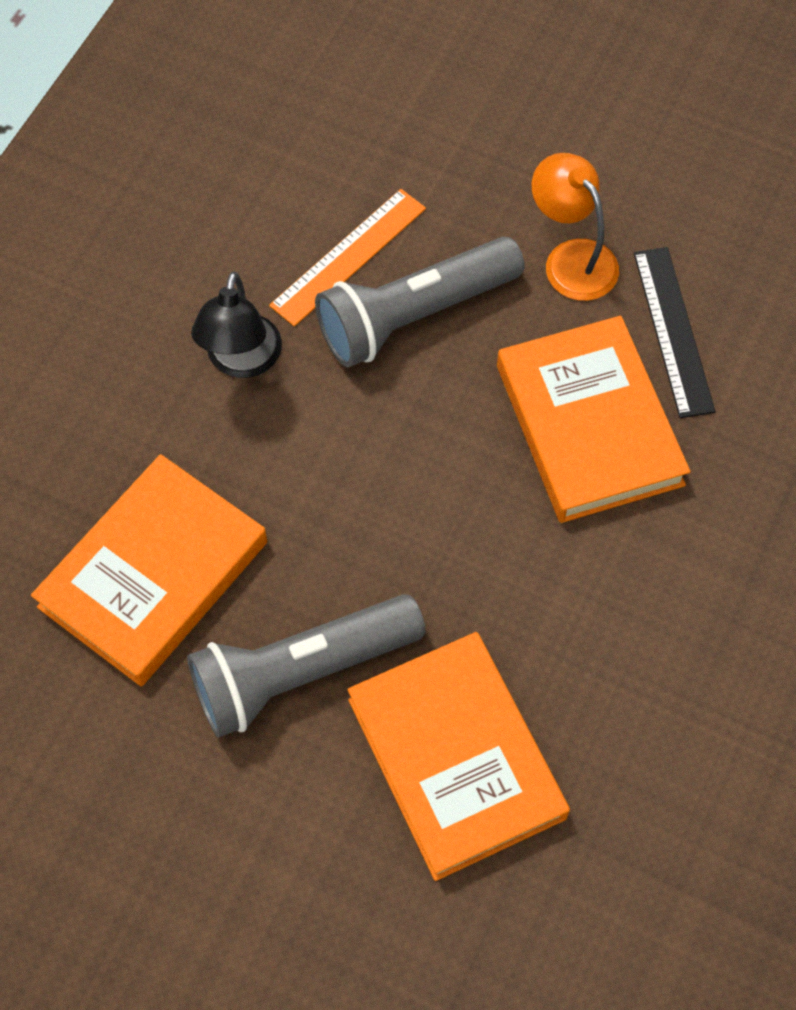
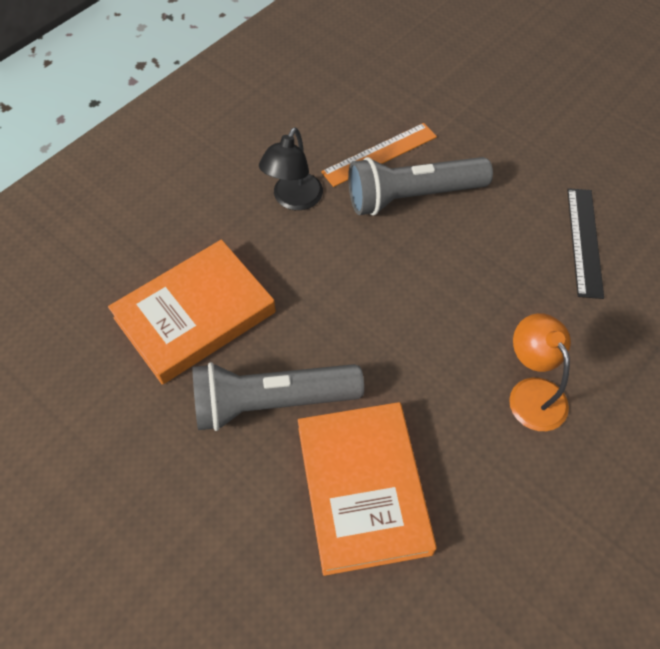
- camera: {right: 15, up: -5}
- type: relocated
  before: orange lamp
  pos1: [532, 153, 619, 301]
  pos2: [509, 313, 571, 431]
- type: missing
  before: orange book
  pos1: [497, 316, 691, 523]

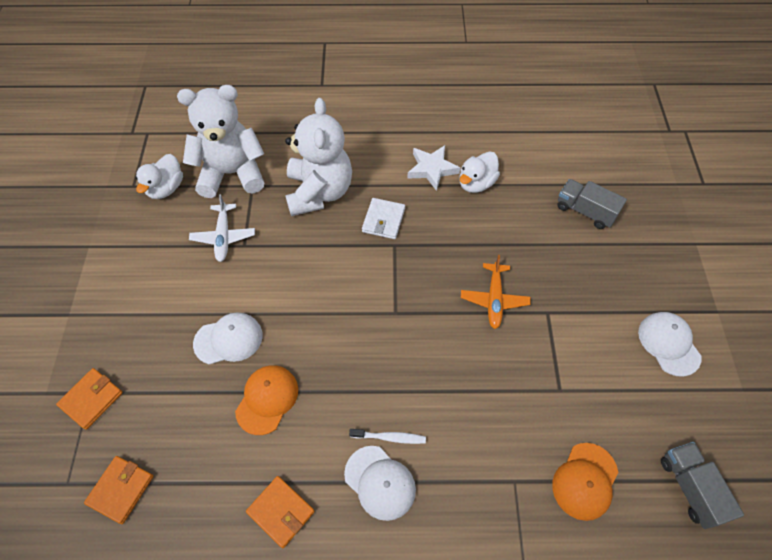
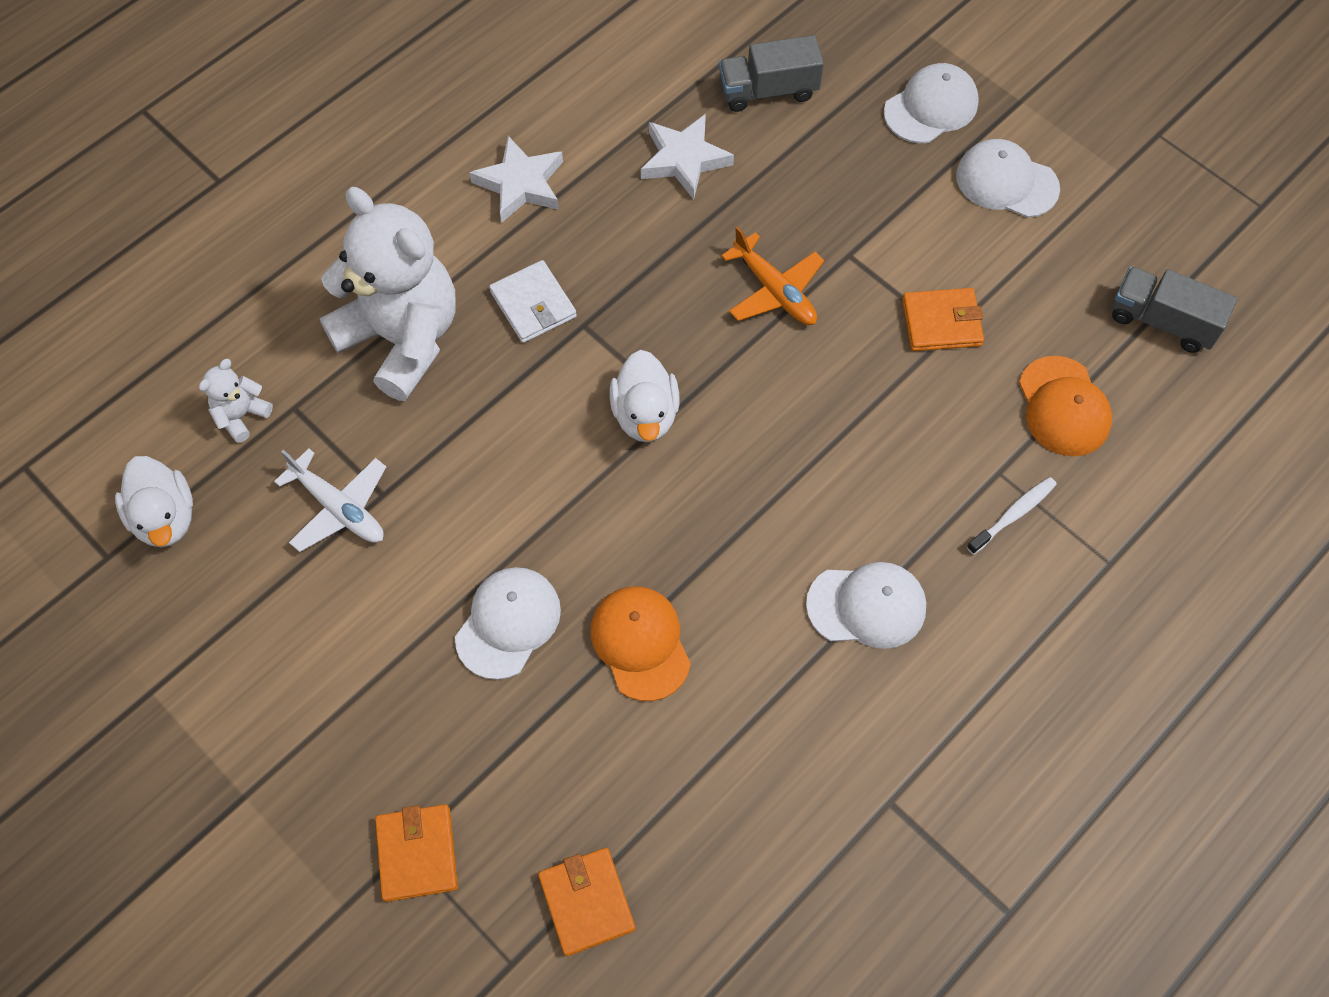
- camera: {right: -45, up: 5}
- type: size
  before: white teddy bear
  pos1: [177, 85, 264, 198]
  pos2: [199, 359, 273, 443]
  scale: 0.41
- type: relocated
  before: white duck
  pos1: [460, 152, 500, 193]
  pos2: [610, 350, 680, 442]
- type: relocated
  before: white toothbrush
  pos1: [349, 429, 426, 444]
  pos2: [967, 477, 1057, 554]
- type: relocated
  before: orange wallet
  pos1: [246, 476, 315, 548]
  pos2: [902, 288, 984, 351]
- type: appeared
  after: white cap
  pos2: [884, 63, 979, 143]
- type: appeared
  after: white star
  pos2: [641, 114, 734, 199]

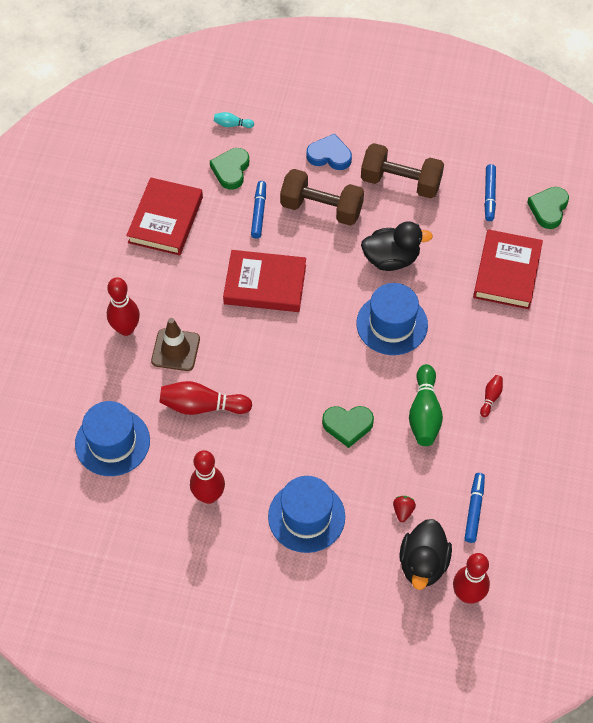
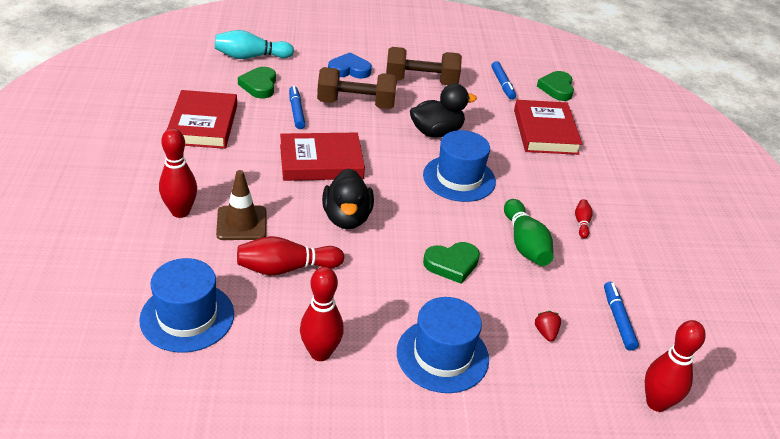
- camera: {right: -20, up: -20}
- type: size
  before: turquoise bowling pin
  pos1: [214, 112, 254, 128]
  pos2: [215, 30, 294, 59]
  scale: 2.01
- type: relocated
  before: black duck
  pos1: [399, 519, 452, 590]
  pos2: [322, 168, 374, 229]

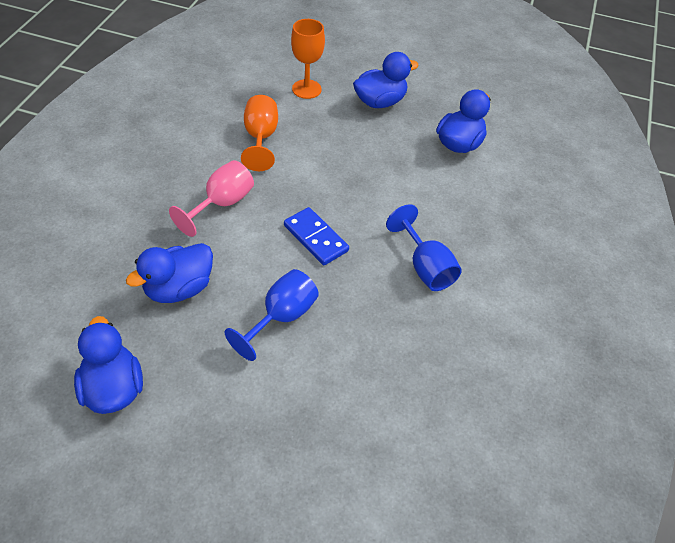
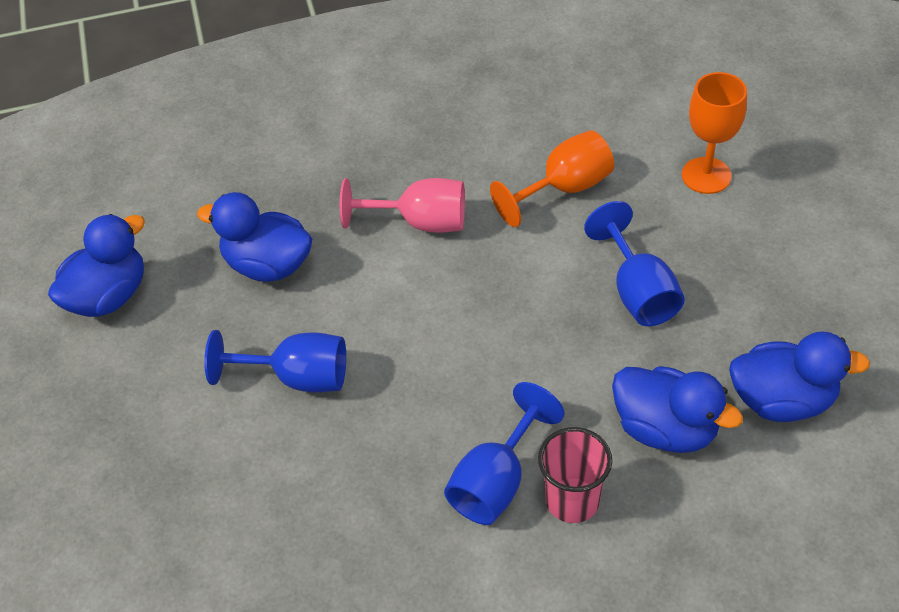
- camera: {right: 65, up: 0}
- type: relocated
  before: blue duck
  pos1: [353, 52, 419, 108]
  pos2: [612, 366, 743, 453]
- type: missing
  before: blue domino
  pos1: [284, 207, 349, 265]
- type: appeared
  after: blue goblet
  pos2: [584, 201, 685, 326]
- type: appeared
  after: pink cup
  pos2: [538, 427, 612, 523]

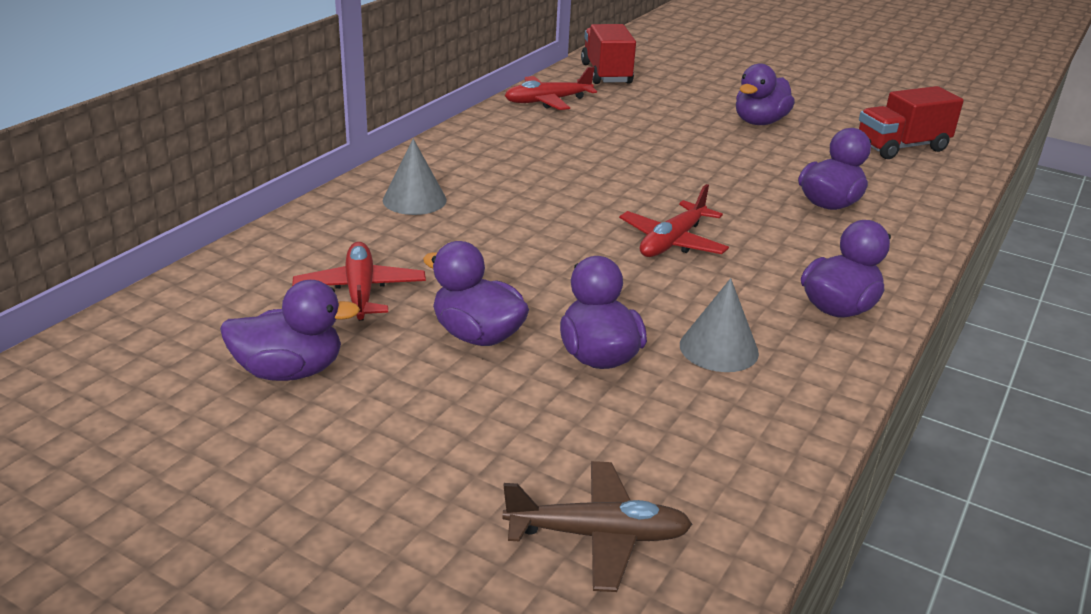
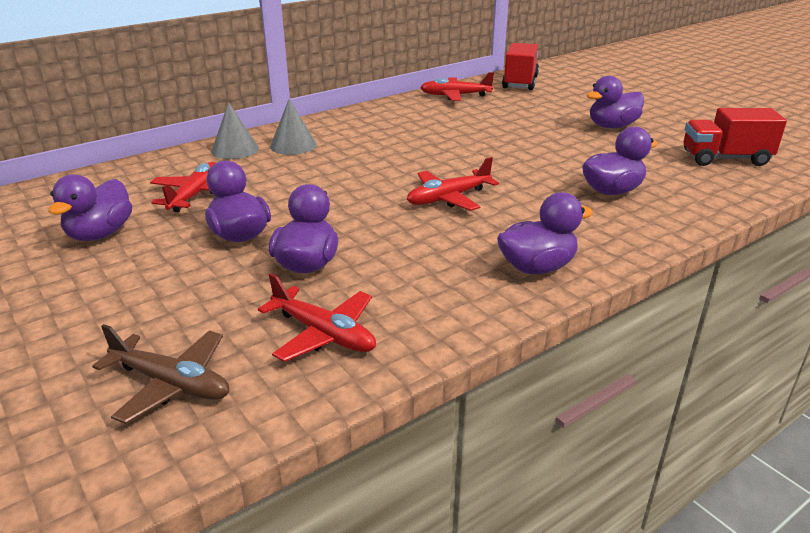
- camera: {right: 25, up: 0}
- type: relocated
  before: grey cone
  pos1: [680, 278, 759, 372]
  pos2: [211, 102, 259, 159]
- type: spun
  before: purple duck
  pos1: [220, 280, 360, 381]
  pos2: [48, 174, 132, 241]
  turn: 90
- type: appeared
  after: red plane
  pos2: [258, 273, 376, 362]

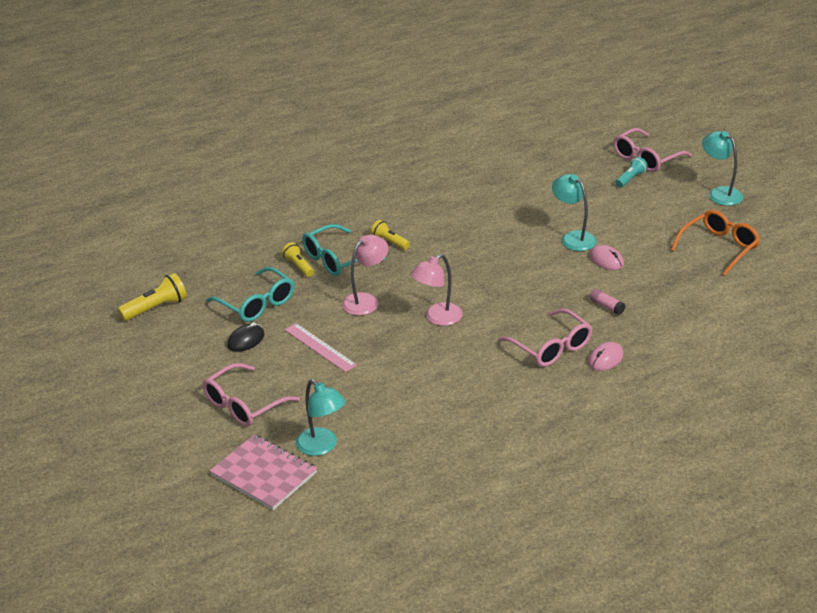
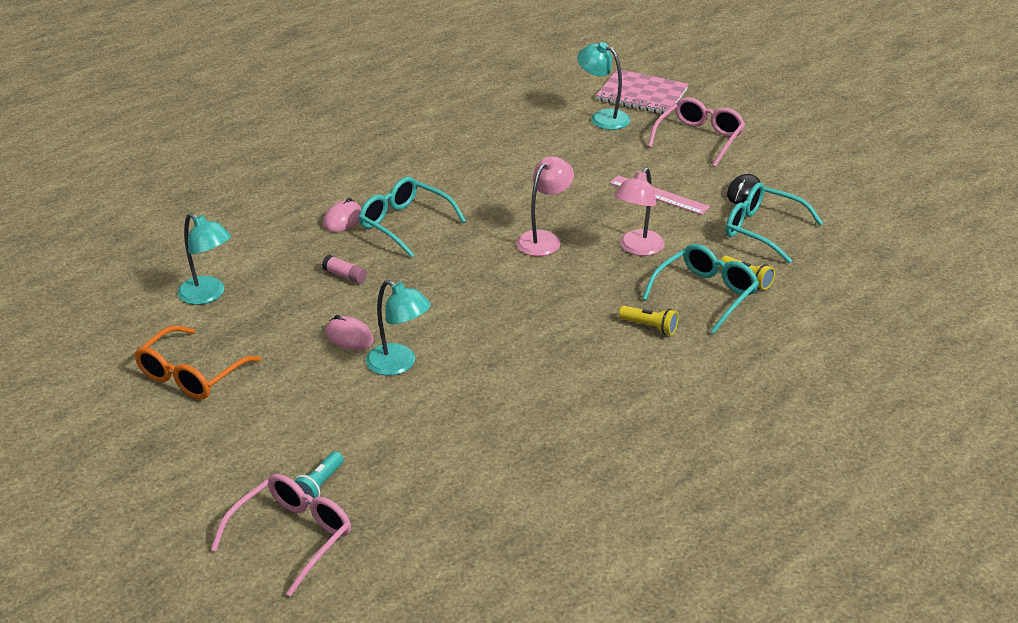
- camera: {right: 165, up: 0}
- type: relocated
  before: turquoise lamp
  pos1: [702, 131, 743, 206]
  pos2: [177, 213, 231, 305]
- type: missing
  before: yellow flashlight
  pos1: [118, 273, 187, 321]
- type: colour
  before: pink glasses
  after: turquoise glasses
  pos1: [498, 308, 593, 367]
  pos2: [359, 177, 466, 258]

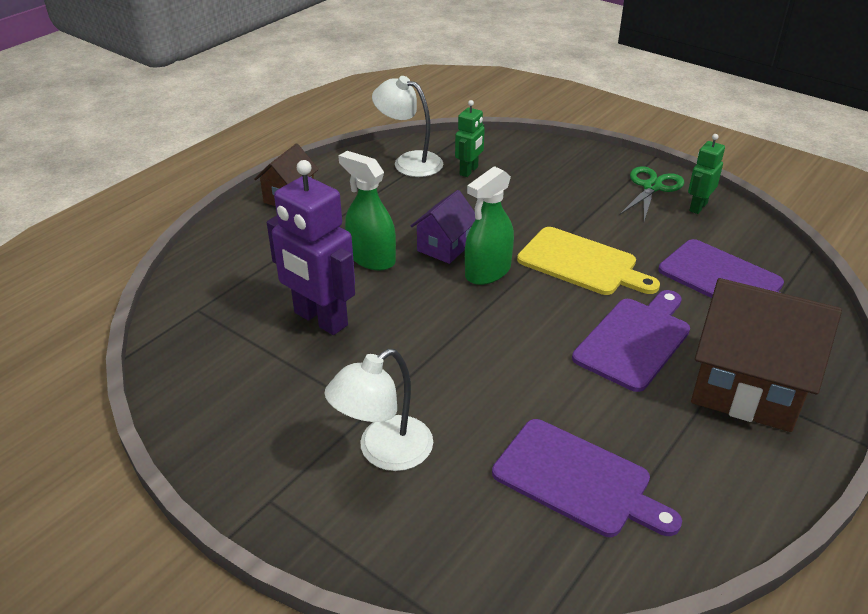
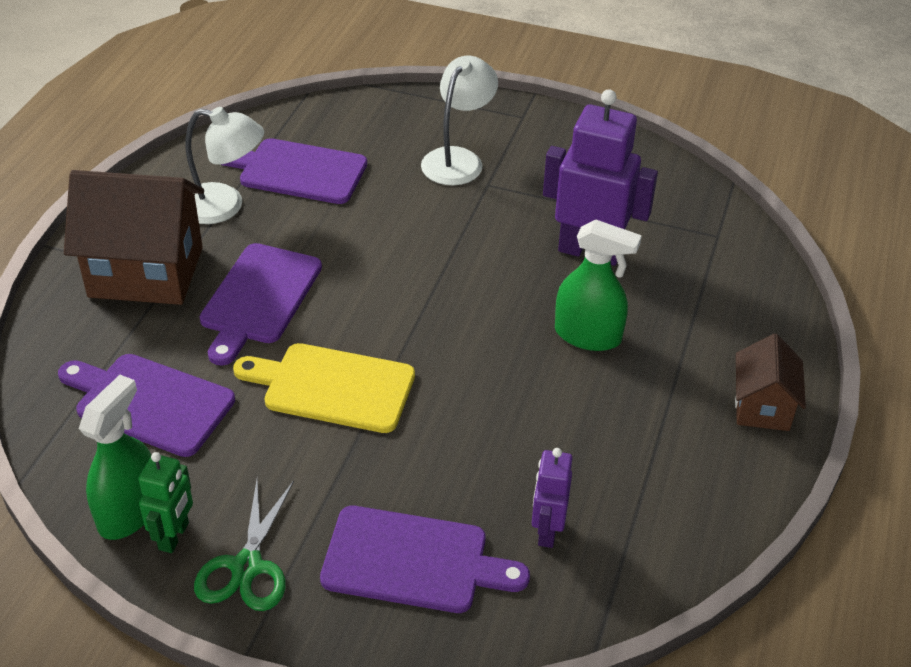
- camera: {right: 160, up: 5}
- type: relocated
  before: white lamp
  pos1: [372, 76, 443, 177]
  pos2: [185, 107, 264, 224]
- type: colour
  before: green robot
  after: purple robot
  pos1: [455, 100, 485, 177]
  pos2: [532, 448, 573, 548]
- type: relocated
  before: green spray bottle
  pos1: [465, 166, 514, 285]
  pos2: [79, 375, 151, 540]
- type: missing
  before: purple house
  pos1: [411, 190, 476, 264]
- type: appeared
  after: purple cutting board
  pos2: [320, 506, 530, 613]

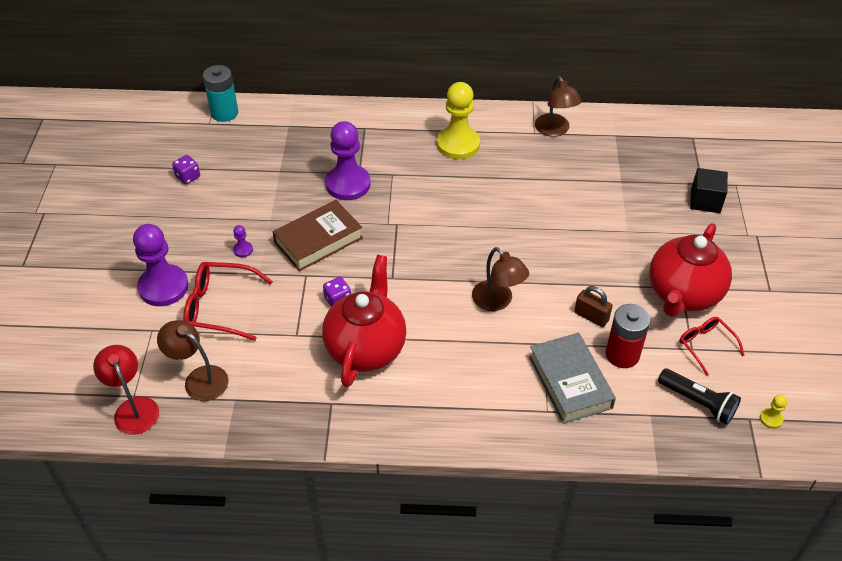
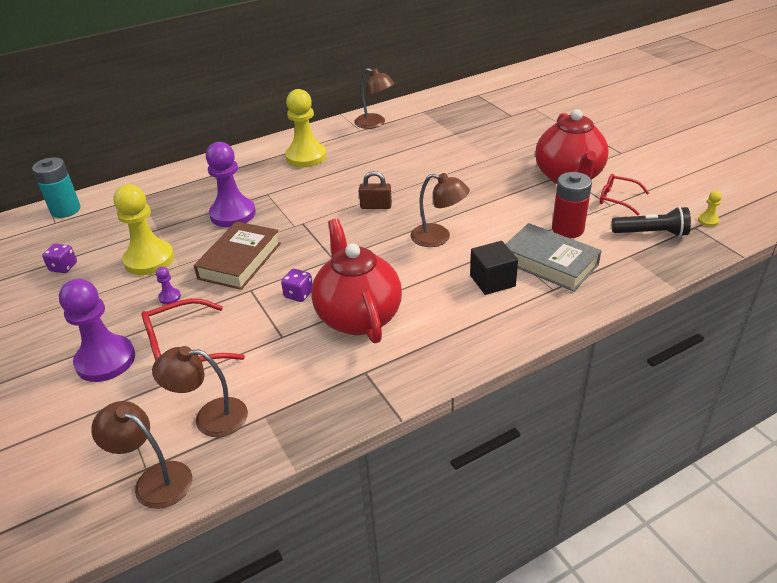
- camera: {right: -30, up: -10}
- type: relocated
  before: black cube
  pos1: [690, 168, 728, 213]
  pos2: [470, 241, 518, 295]
- type: relocated
  before: brown padlock
  pos1: [574, 286, 613, 327]
  pos2: [359, 171, 392, 209]
- type: colour
  before: red lamp
  after: brown lamp
  pos1: [93, 345, 159, 435]
  pos2: [91, 401, 193, 509]
- type: appeared
  after: yellow pawn
  pos2: [114, 185, 174, 275]

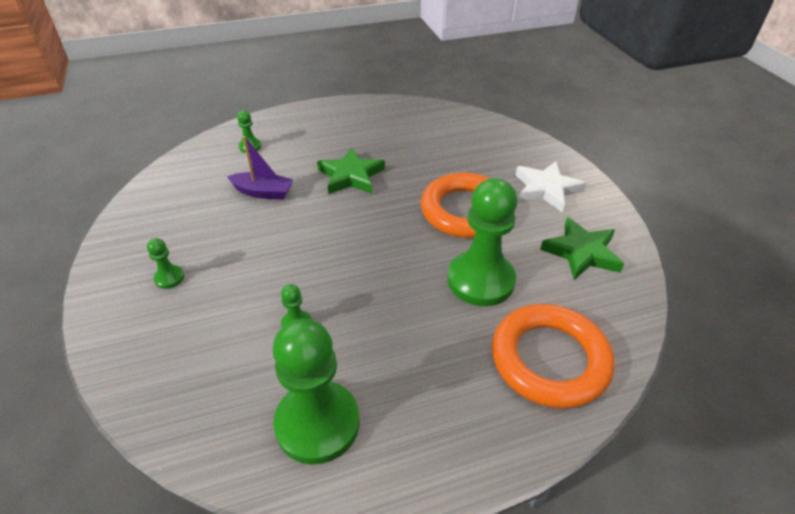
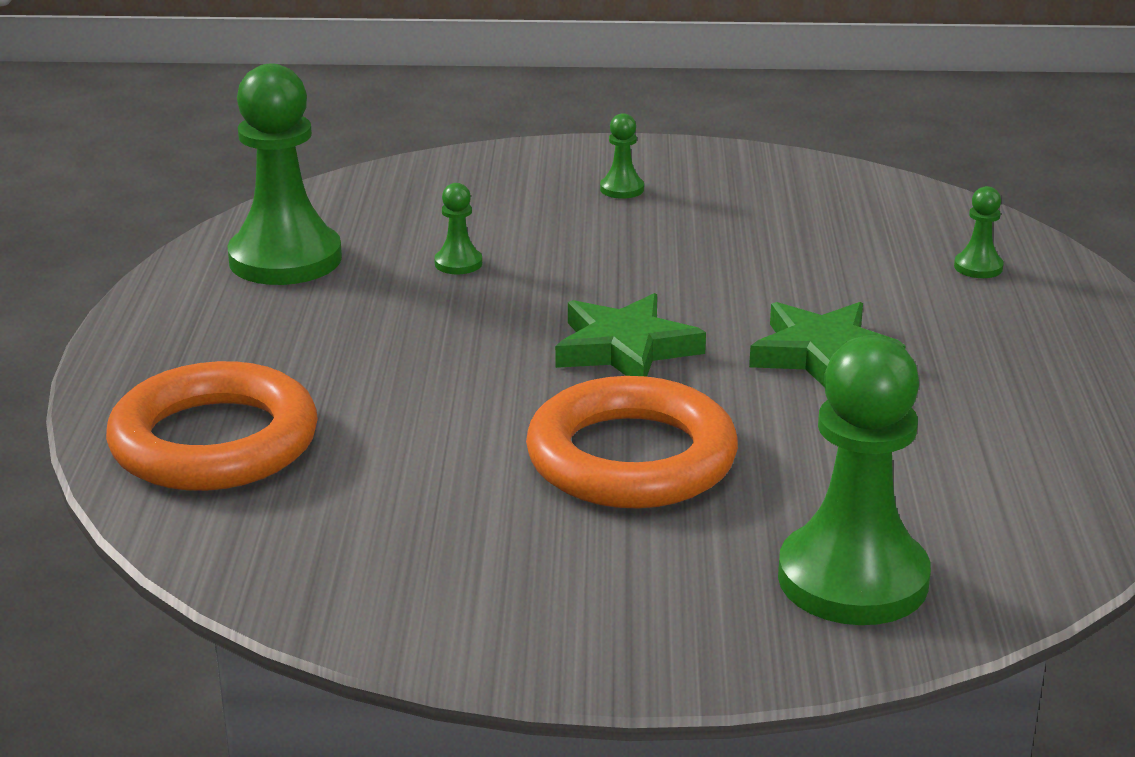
- camera: {right: 110, up: -15}
- type: missing
  before: purple boat
  pos1: [227, 136, 294, 200]
- type: missing
  before: white star
  pos1: [516, 161, 586, 213]
- type: relocated
  before: green pawn
  pos1: [448, 178, 517, 306]
  pos2: [778, 335, 931, 625]
- type: relocated
  before: green star
  pos1: [540, 217, 624, 280]
  pos2: [555, 293, 706, 377]

